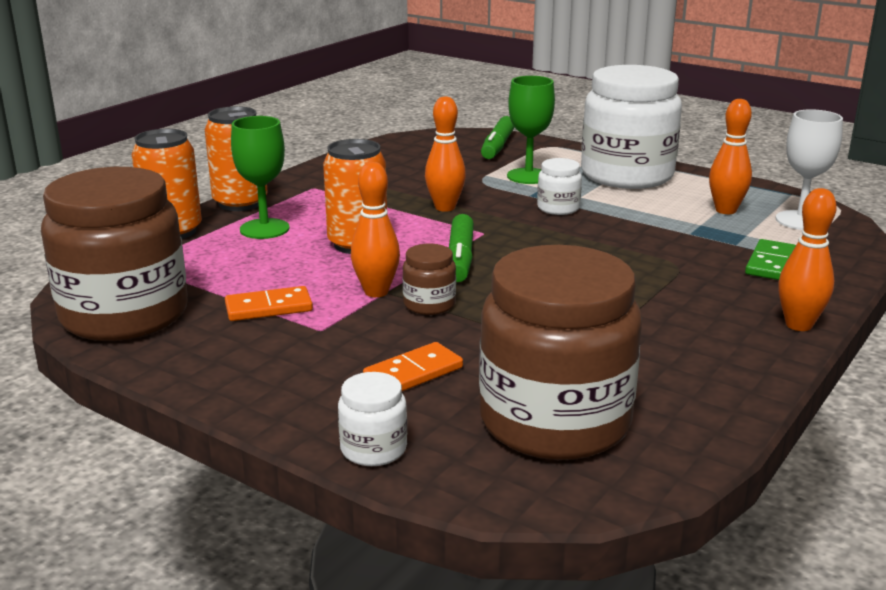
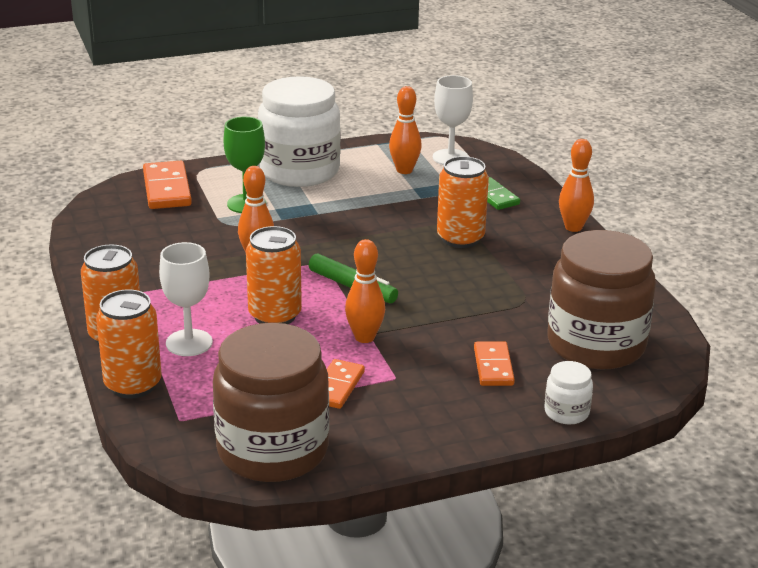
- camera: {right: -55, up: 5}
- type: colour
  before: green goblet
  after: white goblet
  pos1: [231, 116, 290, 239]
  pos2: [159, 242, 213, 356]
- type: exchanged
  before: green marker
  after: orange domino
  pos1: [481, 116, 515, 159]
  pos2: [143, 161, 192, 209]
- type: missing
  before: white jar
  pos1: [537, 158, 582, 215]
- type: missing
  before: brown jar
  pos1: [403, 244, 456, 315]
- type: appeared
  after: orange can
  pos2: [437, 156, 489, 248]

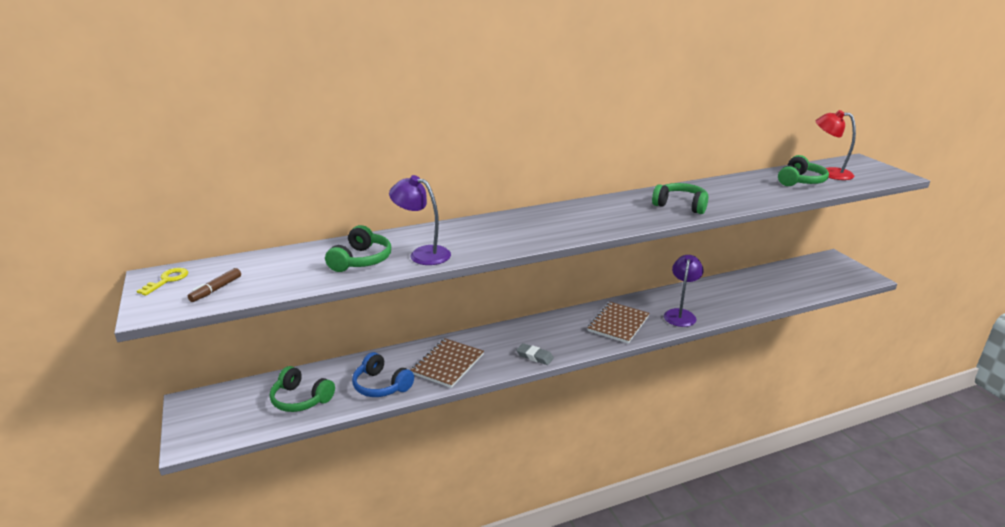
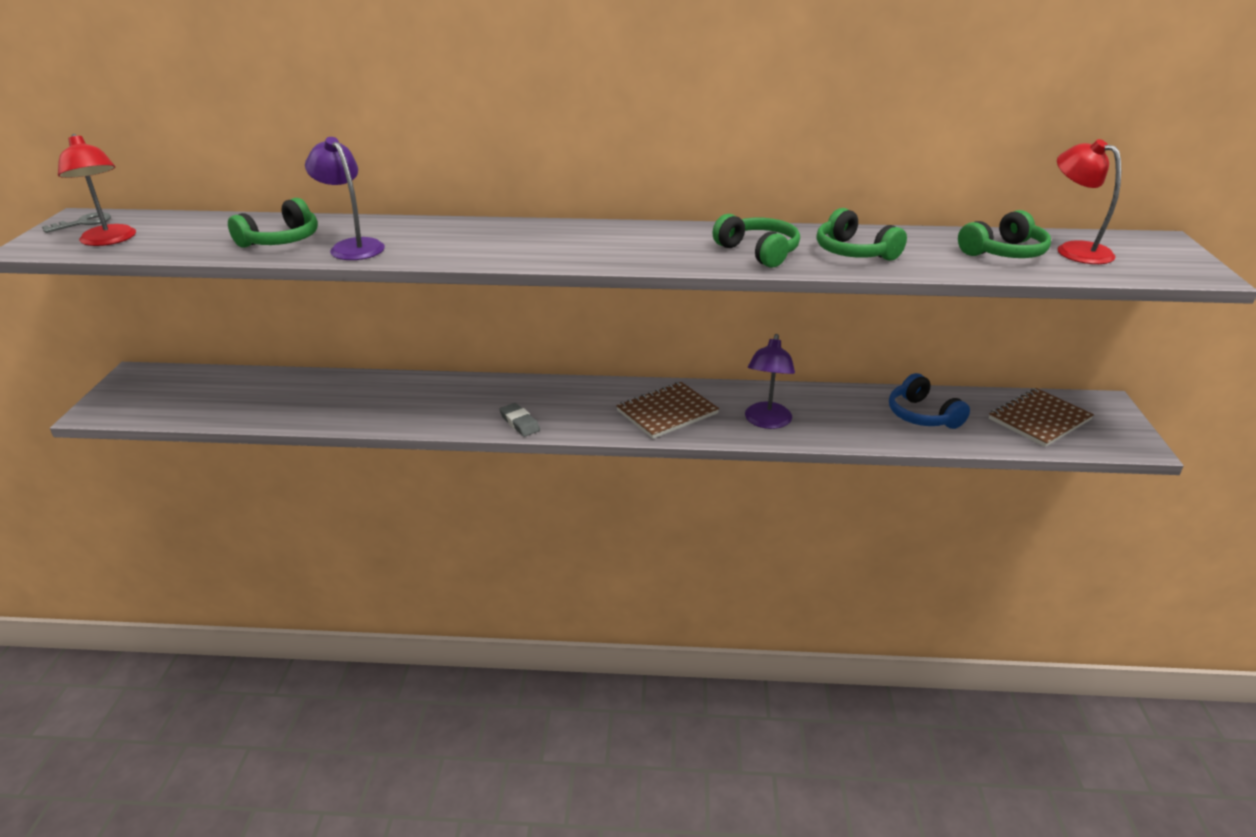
- camera: {right: 25, up: 5}
- type: spun
  before: purple lamp
  pos1: [664, 255, 704, 327]
  pos2: [745, 334, 795, 429]
  turn: 150
- type: colour
  before: yellow key
  after: grey key
  pos1: [137, 268, 188, 296]
  pos2: [42, 212, 111, 233]
- type: exchanged
  before: brown marker
  after: red lamp
  pos1: [188, 268, 241, 302]
  pos2: [58, 134, 136, 246]
- type: relocated
  before: brown notebook
  pos1: [411, 338, 484, 388]
  pos2: [989, 388, 1094, 447]
- type: relocated
  before: blue headphones
  pos1: [352, 352, 414, 397]
  pos2: [889, 373, 970, 429]
- type: relocated
  before: green headphones
  pos1: [270, 366, 335, 412]
  pos2: [817, 208, 907, 261]

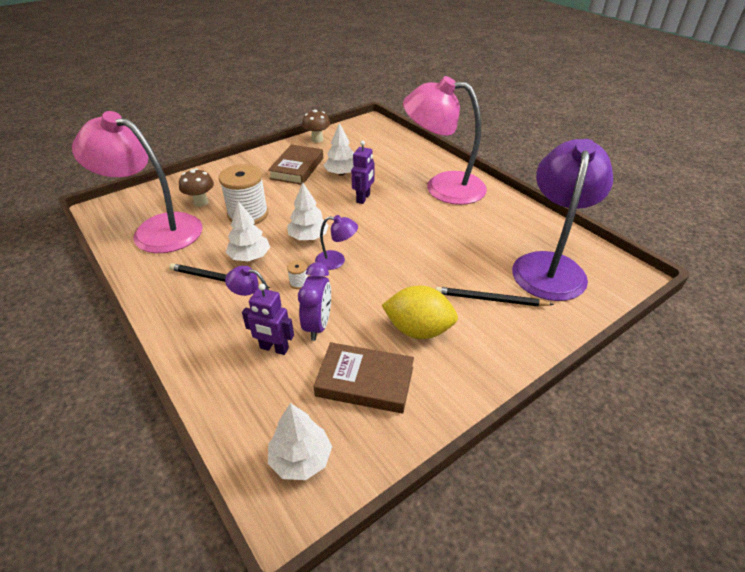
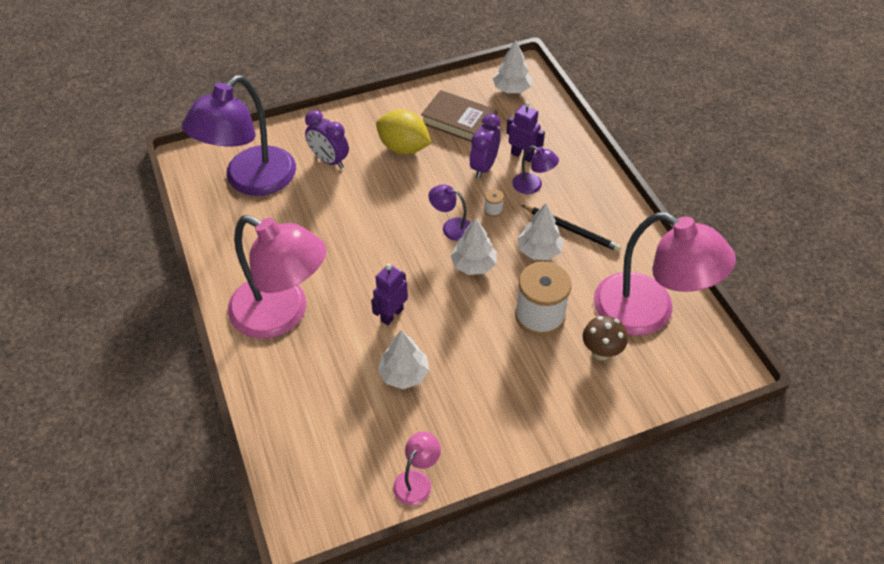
- camera: {right: -165, up: 10}
- type: exchanged
  before: brown mushroom
  after: pink lamp
  pos1: [302, 110, 330, 143]
  pos2: [393, 432, 441, 505]
- type: missing
  before: brown book
  pos1: [268, 145, 323, 185]
- type: exchanged
  before: black pencil
  after: purple clock
  pos1: [436, 287, 554, 306]
  pos2: [305, 110, 349, 169]

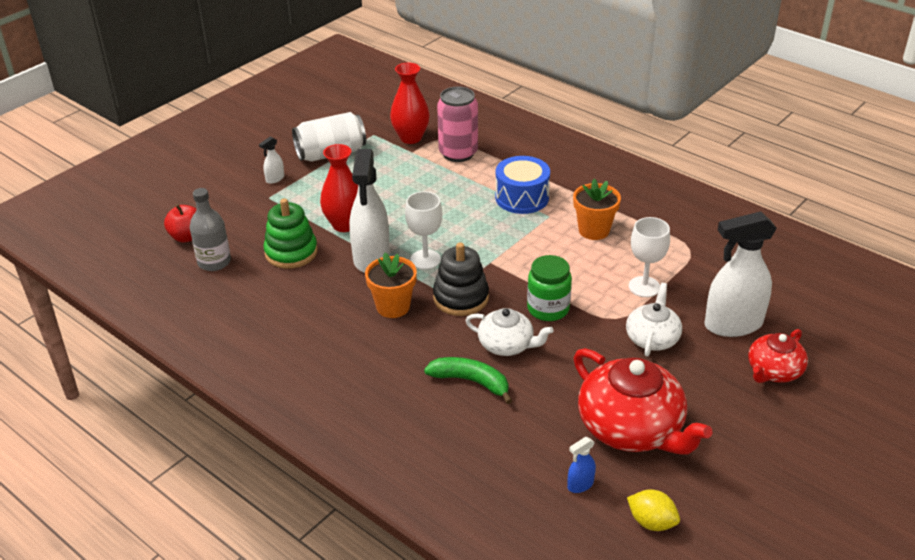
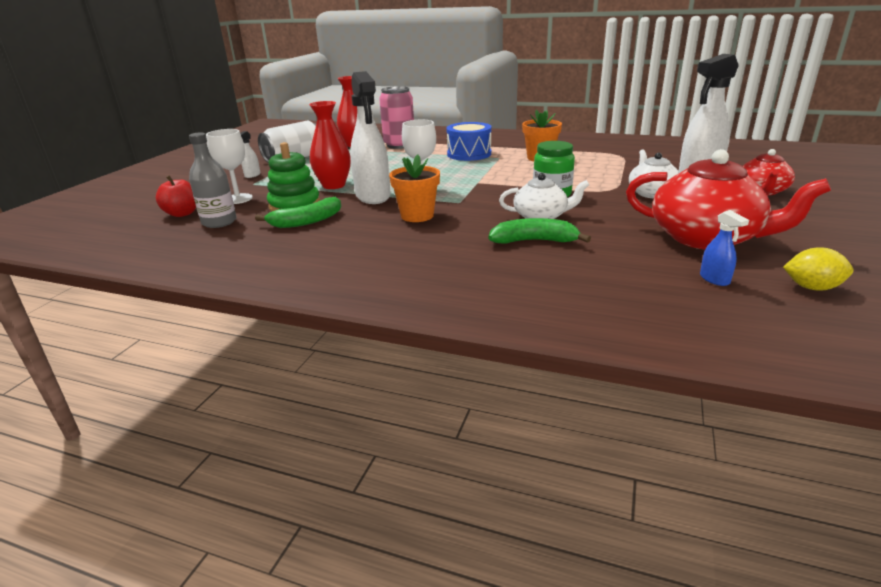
- camera: {right: -20, up: -10}
- type: relocated
  before: white goblet
  pos1: [629, 217, 670, 297]
  pos2: [206, 129, 253, 204]
- type: missing
  before: black stacking toy
  pos1: [433, 242, 489, 316]
- type: spun
  before: blue spray bottle
  pos1: [567, 437, 596, 493]
  pos2: [700, 210, 749, 286]
  turn: -60
- type: appeared
  after: green banana
  pos2: [255, 197, 341, 228]

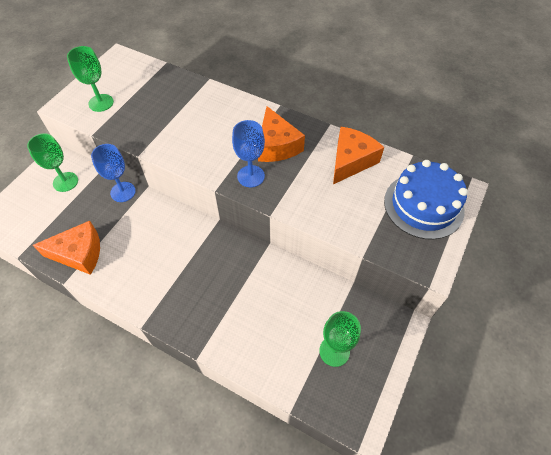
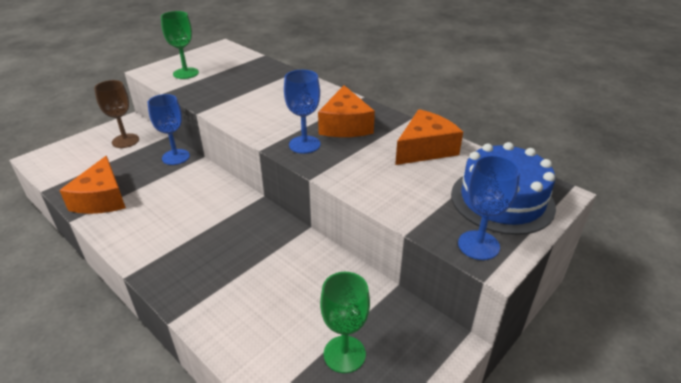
- camera: {right: 15, up: -20}
- type: colour
  before: green goblet
  after: brown goblet
  pos1: [27, 133, 78, 192]
  pos2: [94, 80, 139, 148]
- type: spun
  before: orange cheese
  pos1: [33, 221, 100, 275]
  pos2: [59, 156, 126, 214]
  turn: 75
- type: appeared
  after: blue goblet
  pos2: [458, 155, 520, 260]

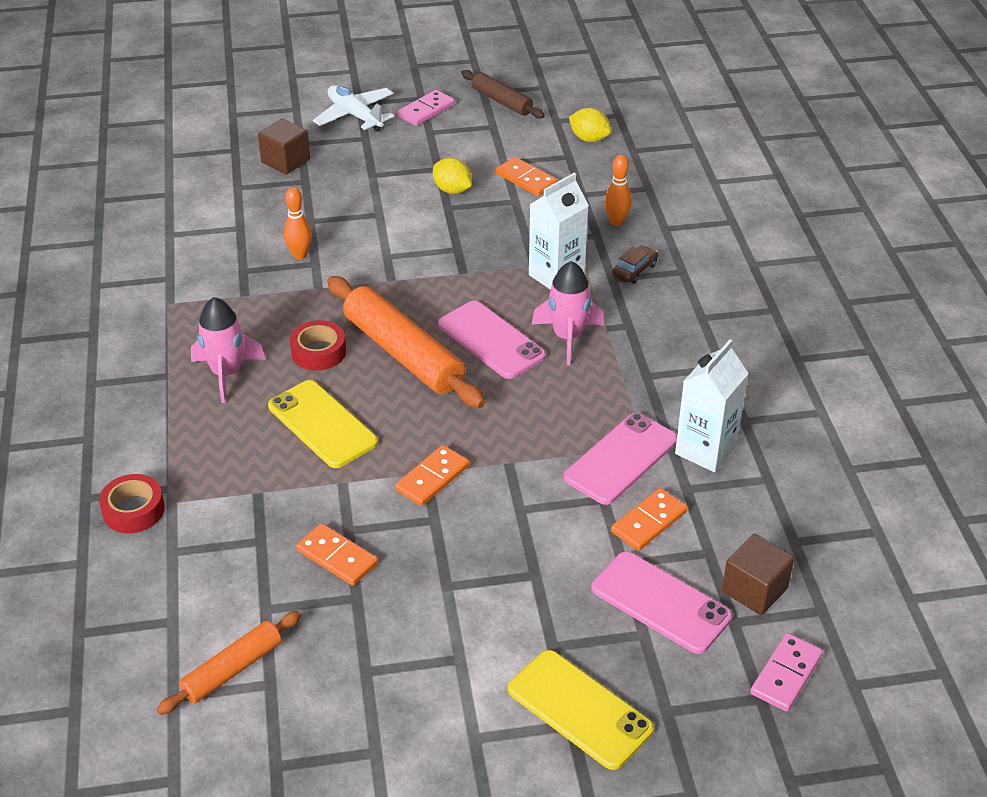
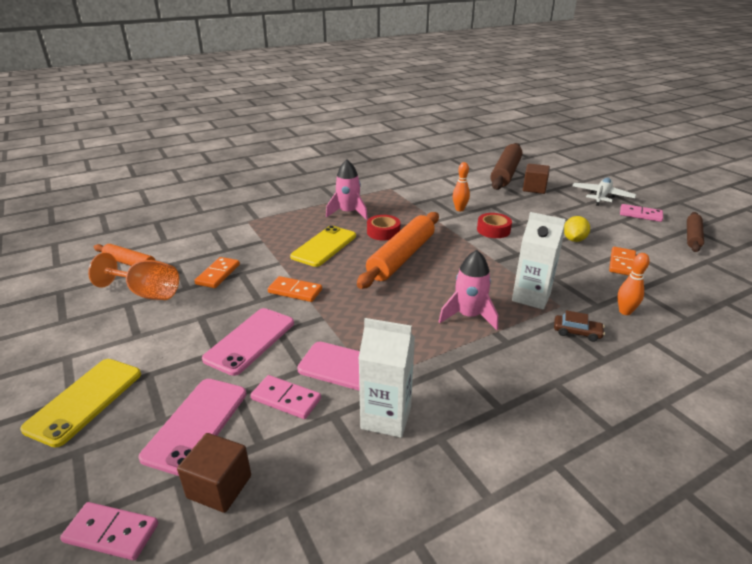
- camera: {right: 70, up: -10}
- type: missing
  before: yellow lemon
  pos1: [569, 108, 611, 142]
- type: relocated
  before: pink phone
  pos1: [438, 301, 546, 379]
  pos2: [202, 308, 294, 376]
- type: relocated
  before: red tape
  pos1: [99, 474, 165, 533]
  pos2: [477, 213, 512, 238]
- type: colour
  before: orange domino
  after: pink domino
  pos1: [611, 488, 688, 551]
  pos2: [250, 375, 321, 419]
- type: appeared
  after: brown rolling pin
  pos2: [490, 143, 522, 190]
- type: appeared
  after: orange goblet
  pos2: [88, 253, 179, 300]

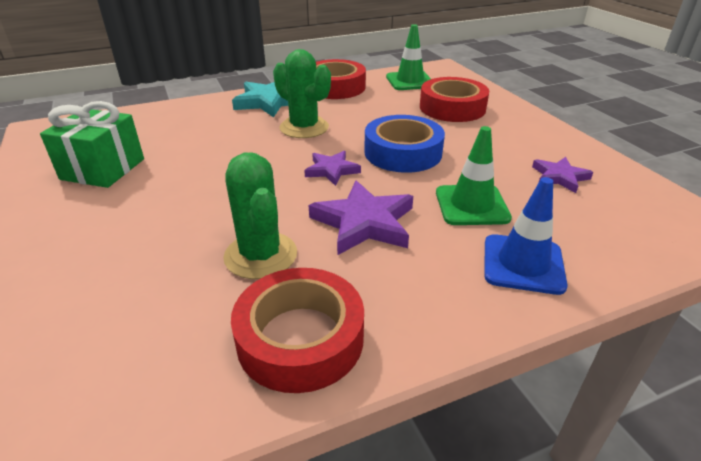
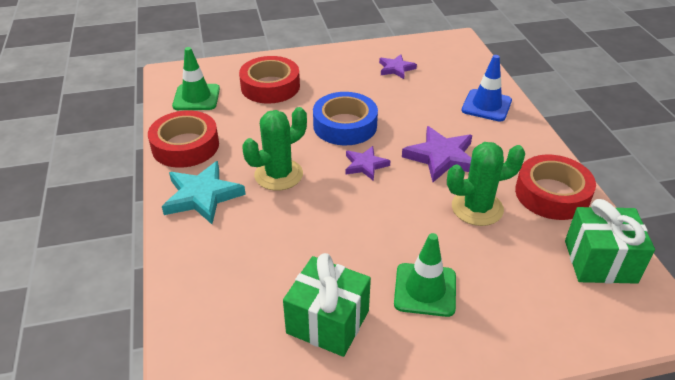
- camera: {right: -80, up: 5}
- type: relocated
  before: green traffic cone
  pos1: [436, 126, 512, 225]
  pos2: [394, 233, 456, 317]
- type: appeared
  after: green gift
  pos2: [565, 199, 655, 284]

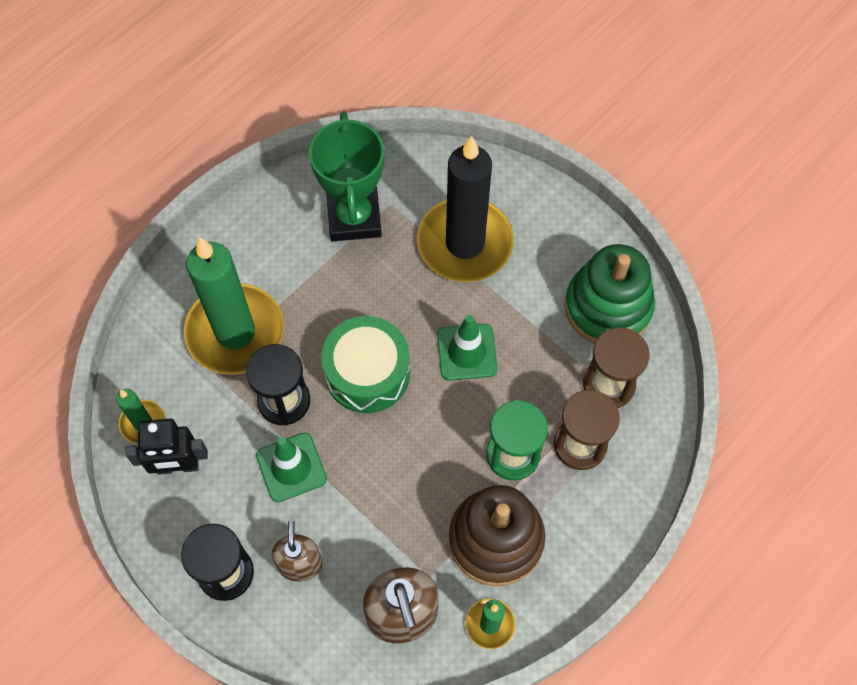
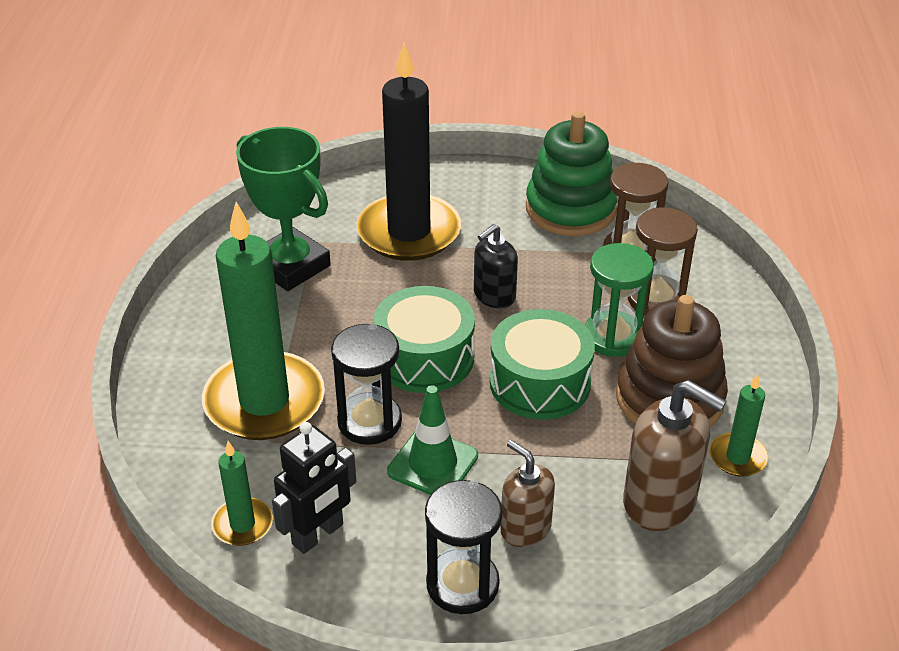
- camera: {right: -40, up: -25}
- type: exchanged
  before: green traffic cone
  after: black soap dispenser
  pos1: [437, 315, 498, 381]
  pos2: [474, 224, 518, 308]
- type: appeared
  after: green drum
  pos2: [490, 309, 595, 420]

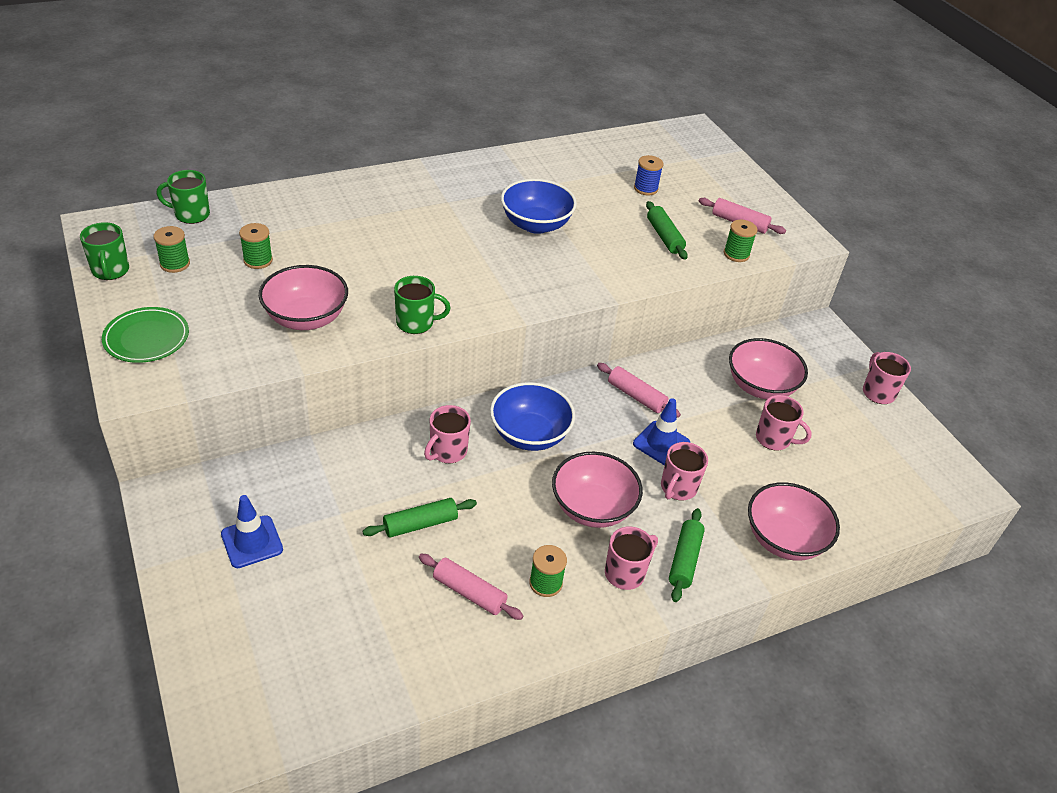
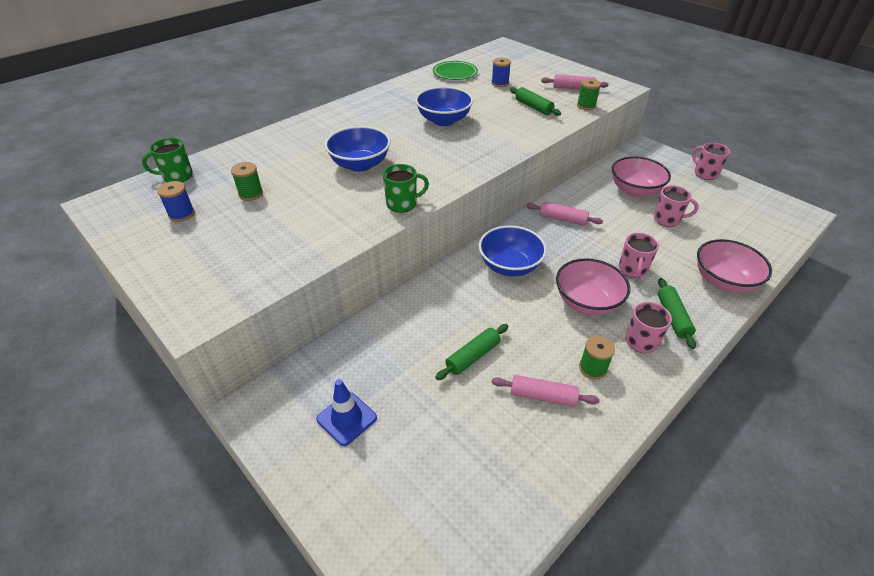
- camera: {right: -15, up: 0}
- type: missing
  before: green mug
  pos1: [80, 222, 129, 280]
- type: colour
  before: green spool
  after: blue spool
  pos1: [154, 226, 190, 273]
  pos2: [157, 181, 195, 222]
- type: missing
  before: pink bowl
  pos1: [259, 265, 348, 330]
- type: relocated
  before: green plate
  pos1: [102, 307, 189, 363]
  pos2: [433, 61, 478, 80]
- type: missing
  before: blue traffic cone
  pos1: [633, 398, 690, 465]
- type: missing
  before: pink mug
  pos1: [424, 405, 471, 463]
- type: appeared
  after: blue bowl
  pos2: [325, 126, 390, 172]

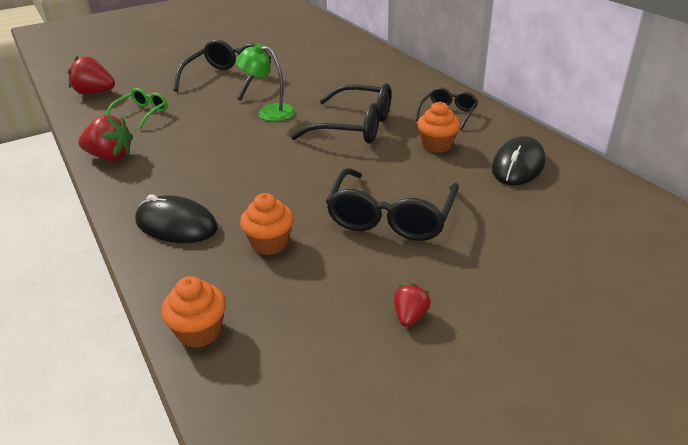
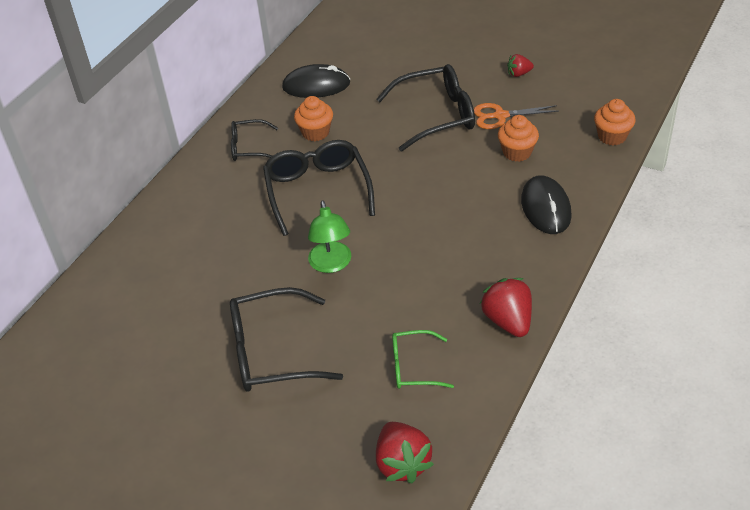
- camera: {right: -120, up: 10}
- type: appeared
  after: orange scissors
  pos2: [474, 103, 559, 129]

